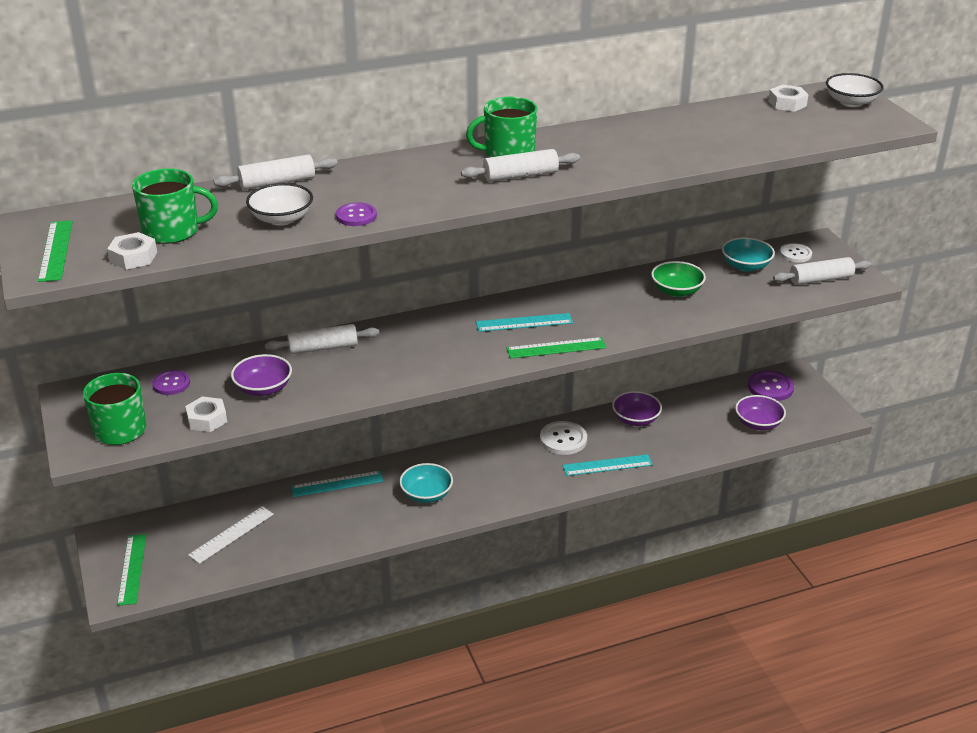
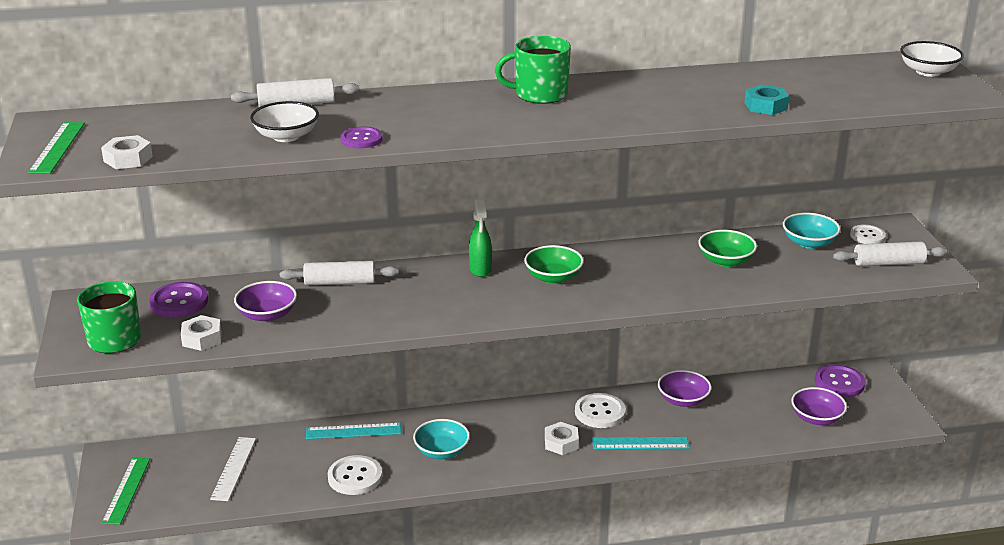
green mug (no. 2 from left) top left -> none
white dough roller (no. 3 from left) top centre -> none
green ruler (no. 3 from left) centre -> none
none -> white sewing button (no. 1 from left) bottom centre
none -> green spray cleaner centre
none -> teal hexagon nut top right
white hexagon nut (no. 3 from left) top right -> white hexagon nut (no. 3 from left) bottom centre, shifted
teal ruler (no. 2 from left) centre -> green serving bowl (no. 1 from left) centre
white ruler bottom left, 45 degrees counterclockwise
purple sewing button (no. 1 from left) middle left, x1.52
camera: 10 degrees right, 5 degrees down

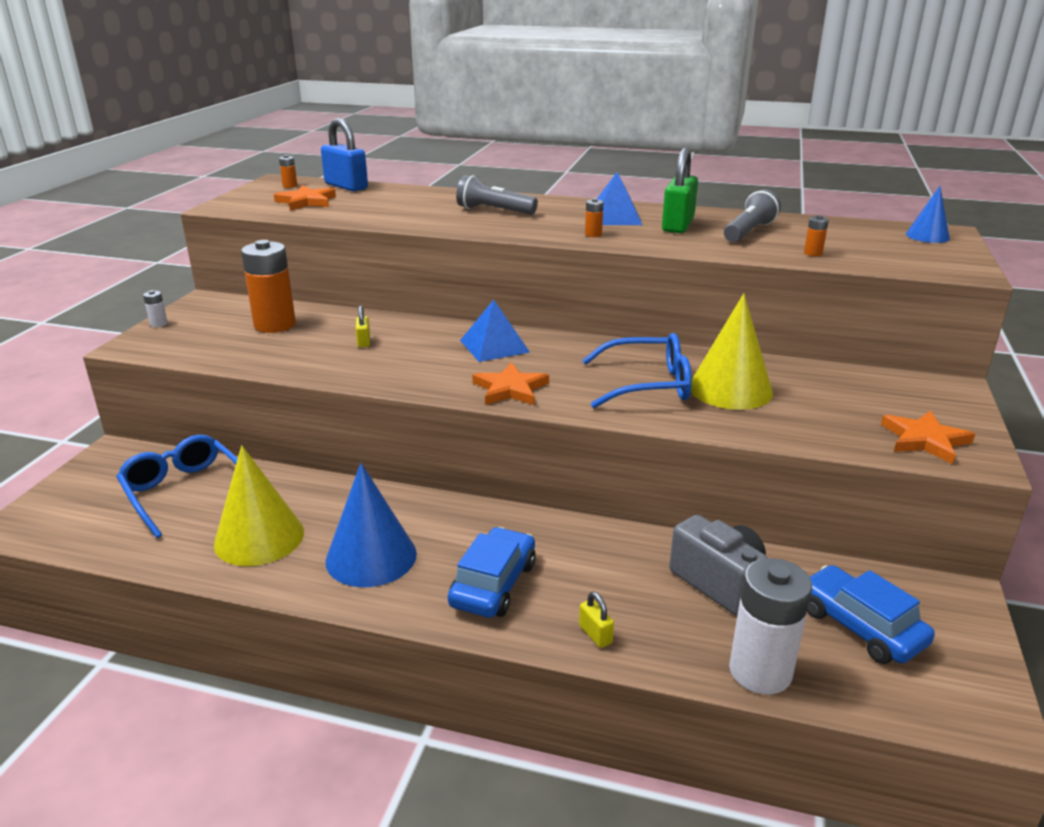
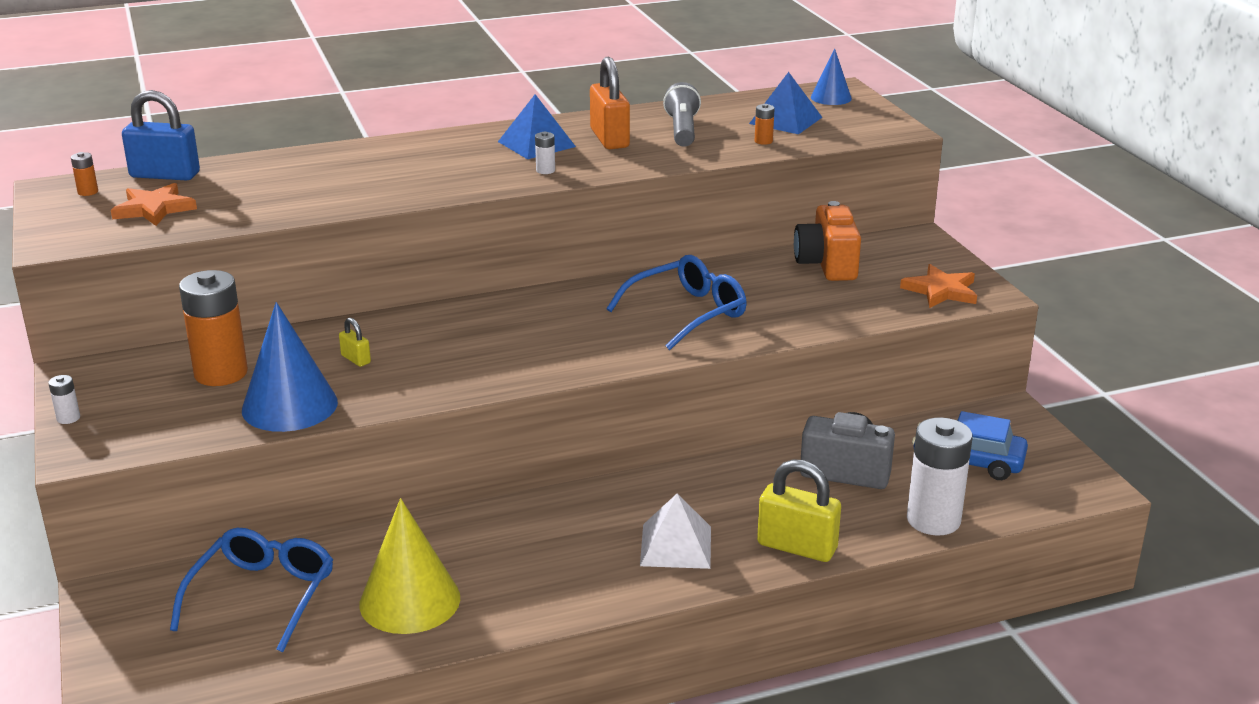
gray flashlight (no. 1 from left) top centre -> none
orange star shape (no. 2 from left) centre -> none
golden solid cone (no. 2 from left) middle right -> none
none -> orange compact camera centre
royal blue solid cone (no. 1 from left) centre -> royal blue solid cone (no. 1 from left) middle left, shifted
royal blue pyramid shape (no. 1 from left in the first image) centre -> royal blue pyramid shape (no. 2 from left) top centre, shifted
royal blue car (no. 1 from left) bottom centre -> white pyramid shape bottom centre
orange battery (no. 3 from left) top centre -> white battery (no. 2 from left) top centre
green lock top centre -> orange lock top centre
royal blue glasses (no. 1 from left) middle left -> royal blue glasses (no. 1 from left) bottom left, 90 degrees clockwise
golden lock (no. 2 from left) bottom centre, x2.08
camera: 35 degrees left, 0 degrees up

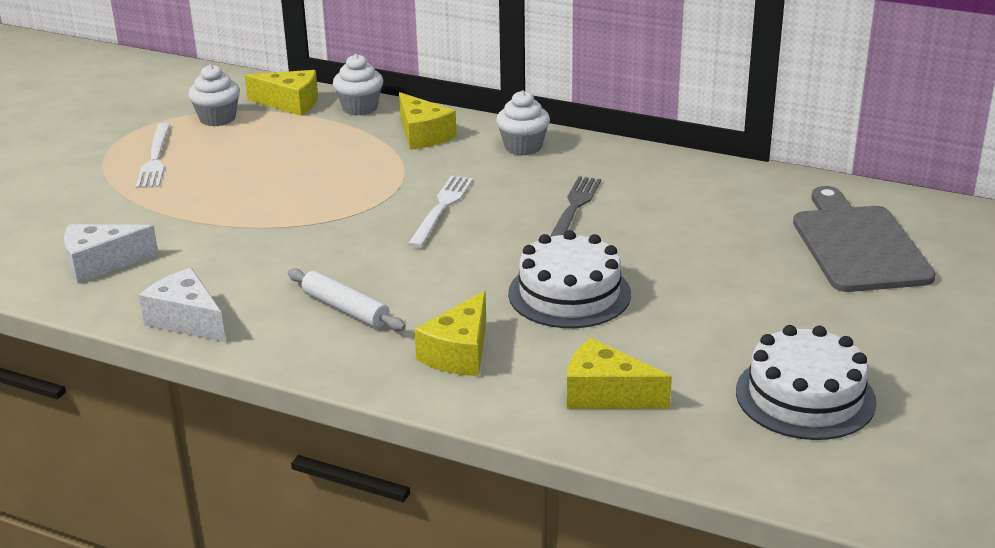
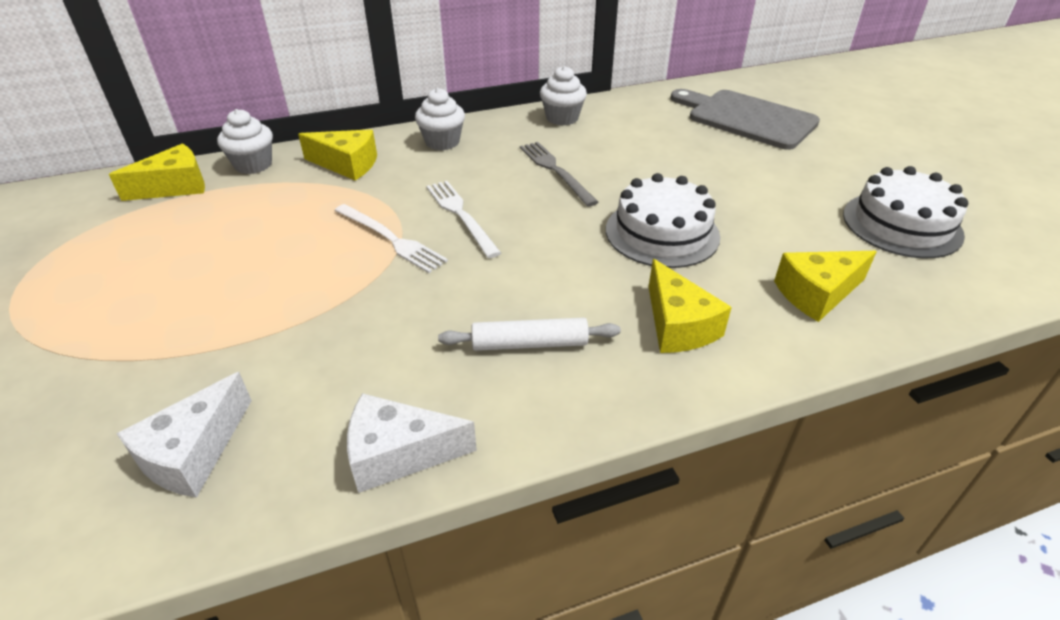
white dinner fork (no. 1 from left) top left -> white dinner fork (no. 1 from left) centre, shifted
white cupcake (no. 1 from left in the first image) top left -> white cupcake (no. 3 from left) top centre, shifted
camera: 45 degrees left, 10 degrees up

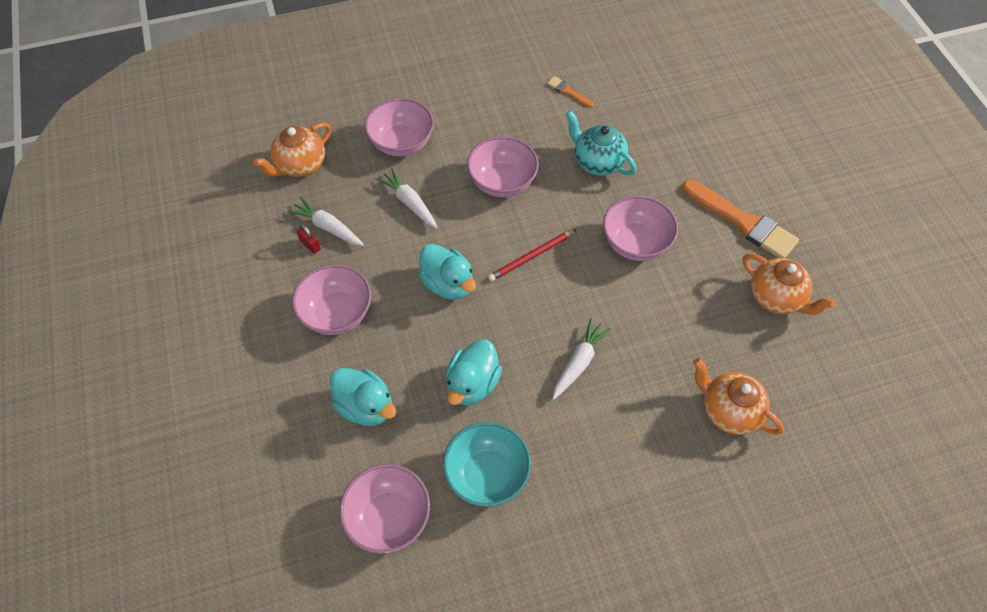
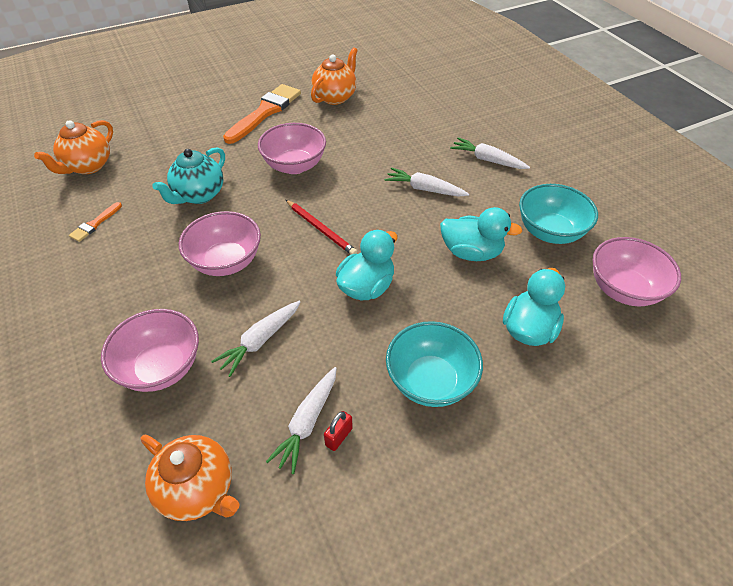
none -> white root vegetable (no. 4 from left) top right
orange tea pot (no. 2 from left in the first image) middle right -> orange tea pot (no. 1 from left) top left, shifted
pink serving bowl (no. 1 from left) centre -> teal serving bowl (no. 1 from left) centre
camera: 100 degrees left, 10 degrees down

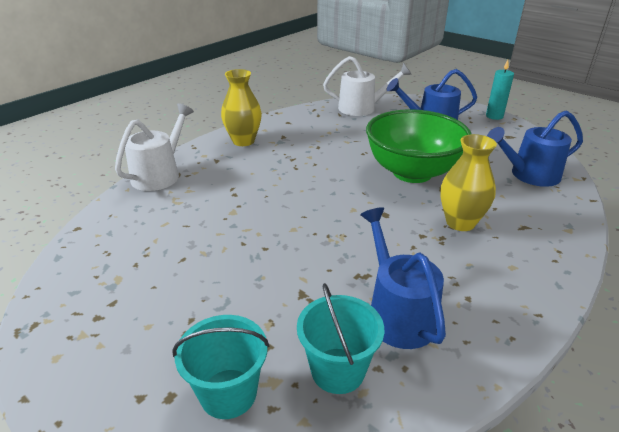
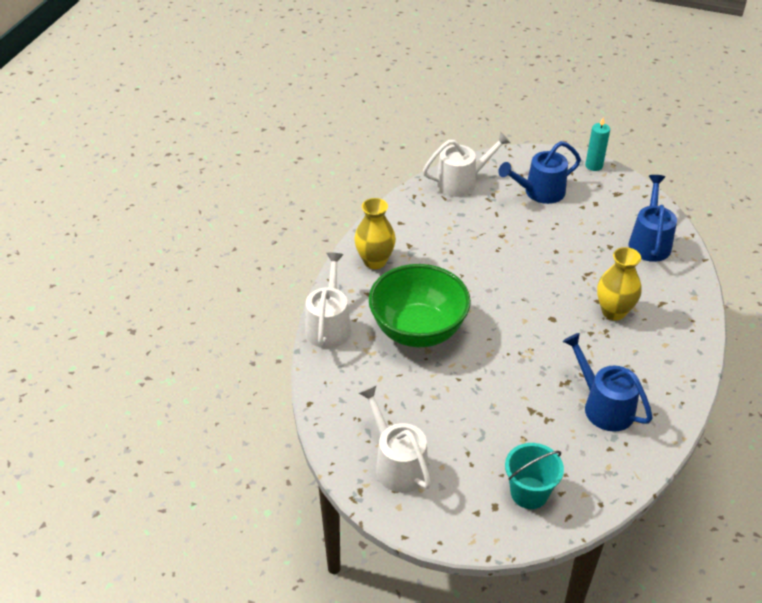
teal pail (no. 2 from left) bottom centre -> none
none -> white sprinkling can (no. 2 from left) bottom centre
green serving bowl middle right -> green serving bowl centre, shifted
royal blue sprinkling can (no. 3 from left) middle right, 135 degrees clockwise
camera: 20 degrees left, 10 degrees up

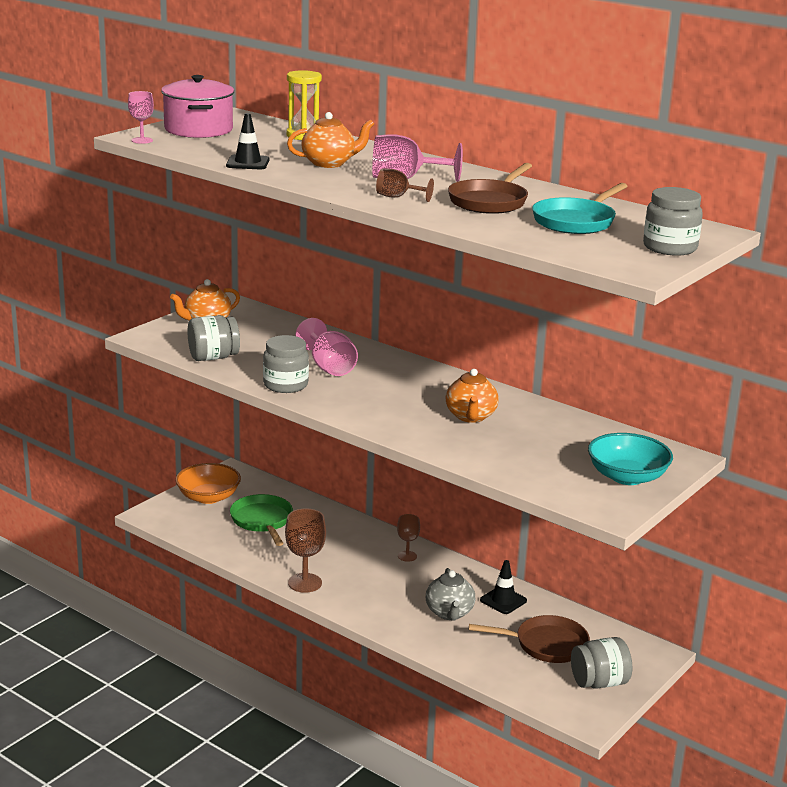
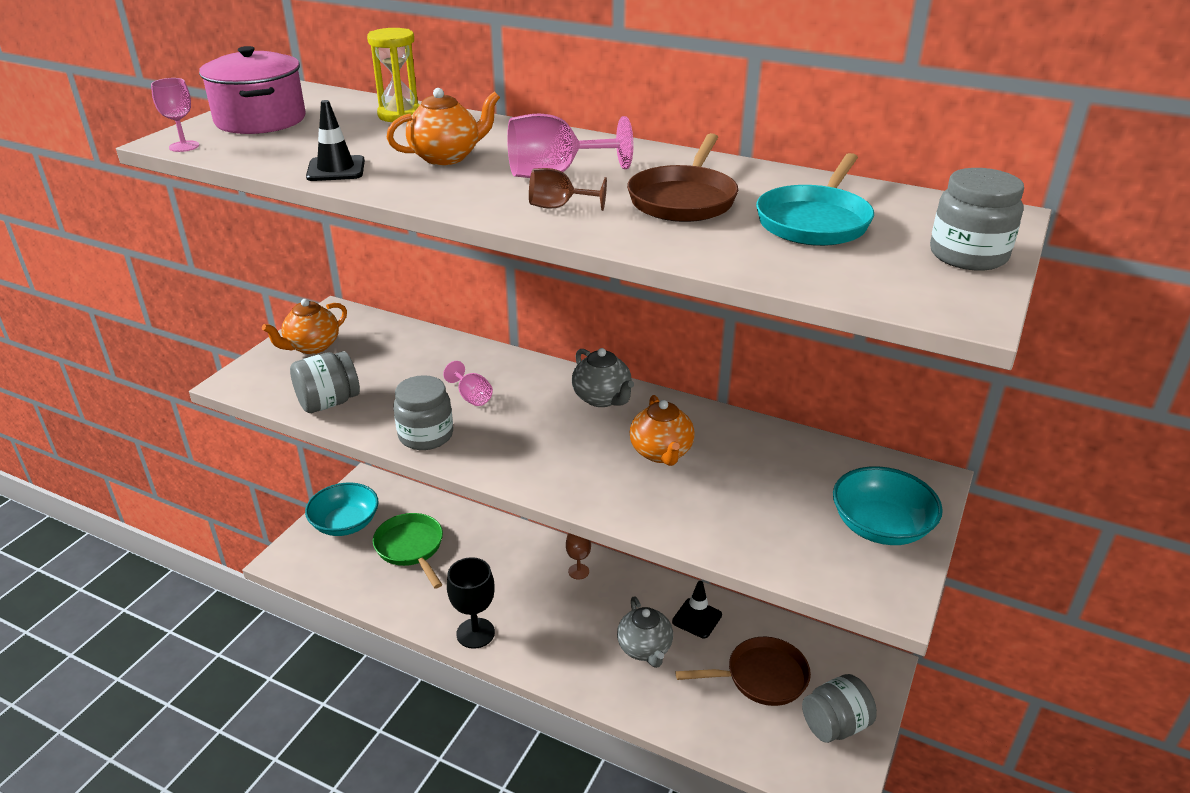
none -> gray tea pot (no. 1 from left) centre
orange serving bowl middle left -> teal serving bowl (no. 1 from left) middle left
russet wine glass (no. 1 from left) bottom centre -> black wine glass bottom centre
pink wine glass (no. 2 from left) centre, x0.59
camera: 10 degrees left, 10 degrees up

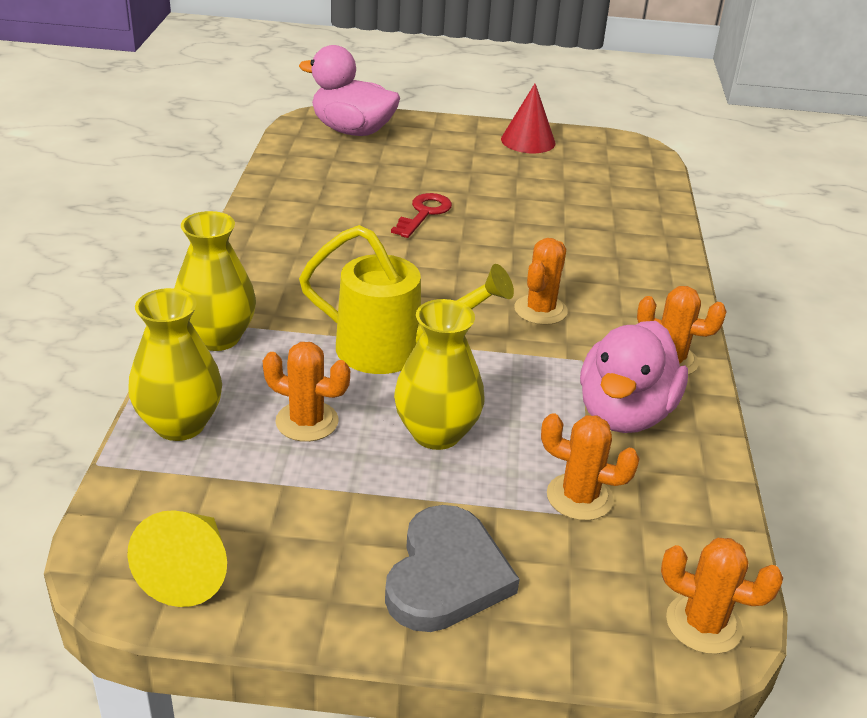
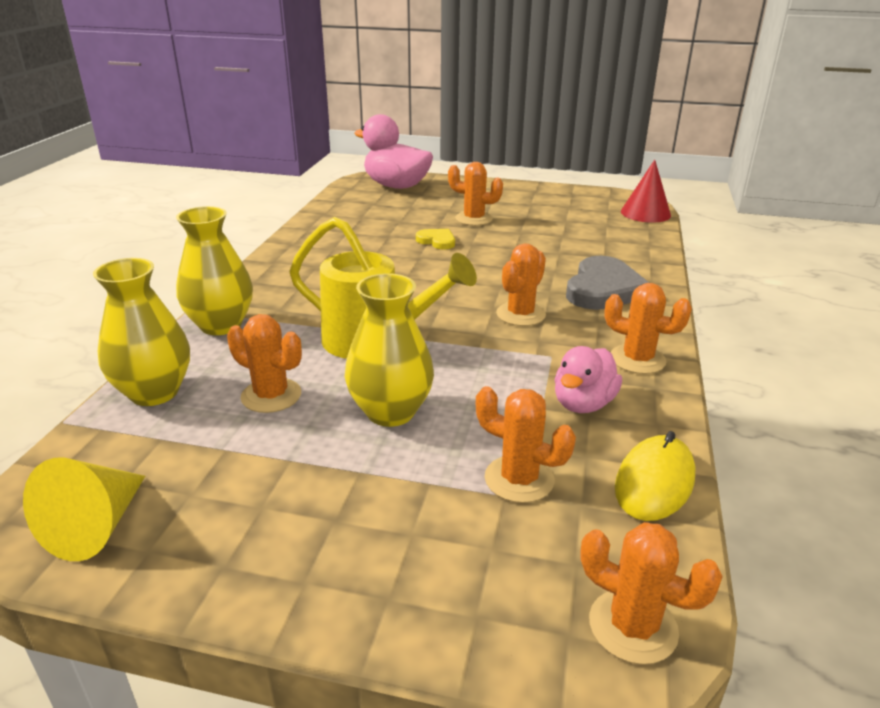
none -> orange prickly plant (no. 2 from left) top centre
none -> golden computer mouse bottom right
gray heart shape bottom centre -> gray heart shape middle right, shifted
red solid cone top centre -> red solid cone top right, shifted
red latchkey top centre -> golden heart shape centre
pink toy duck (no. 2 from left) middle right, x0.62
camera: 10 degrees right, 5 degrees down

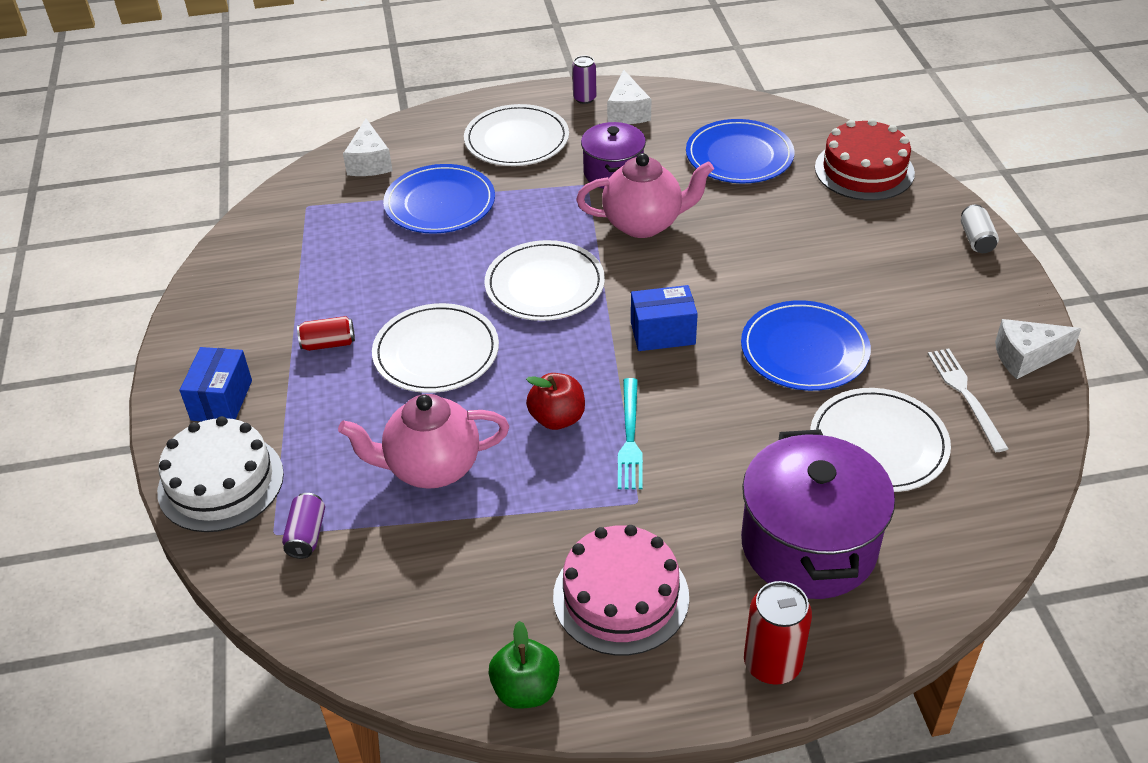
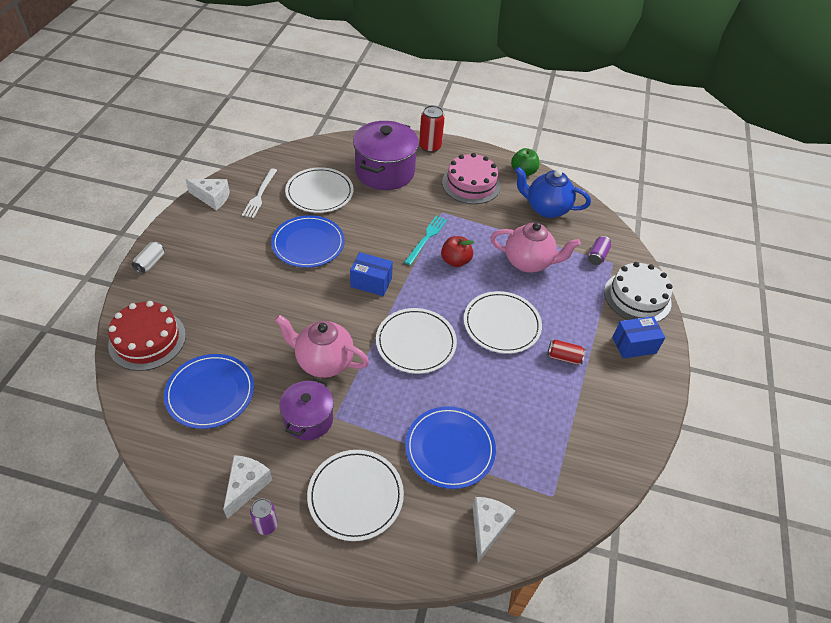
none -> royal blue tea pot top centre
royal blue box (no. 1 from left in the first image) middle left -> royal blue box (no. 2 from left) middle right, 45 degrees clockwise
camera: 160 degrees left, 5 degrees up

